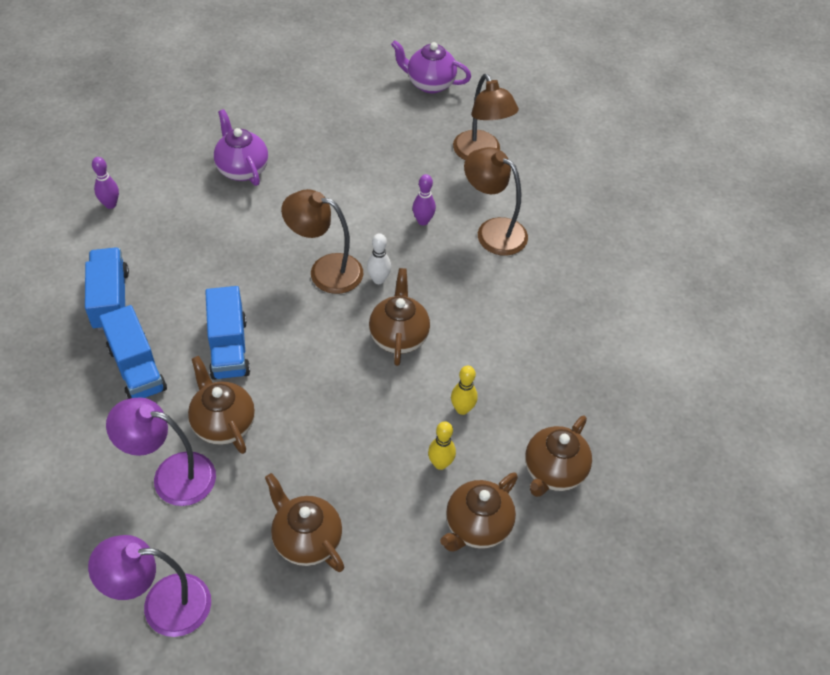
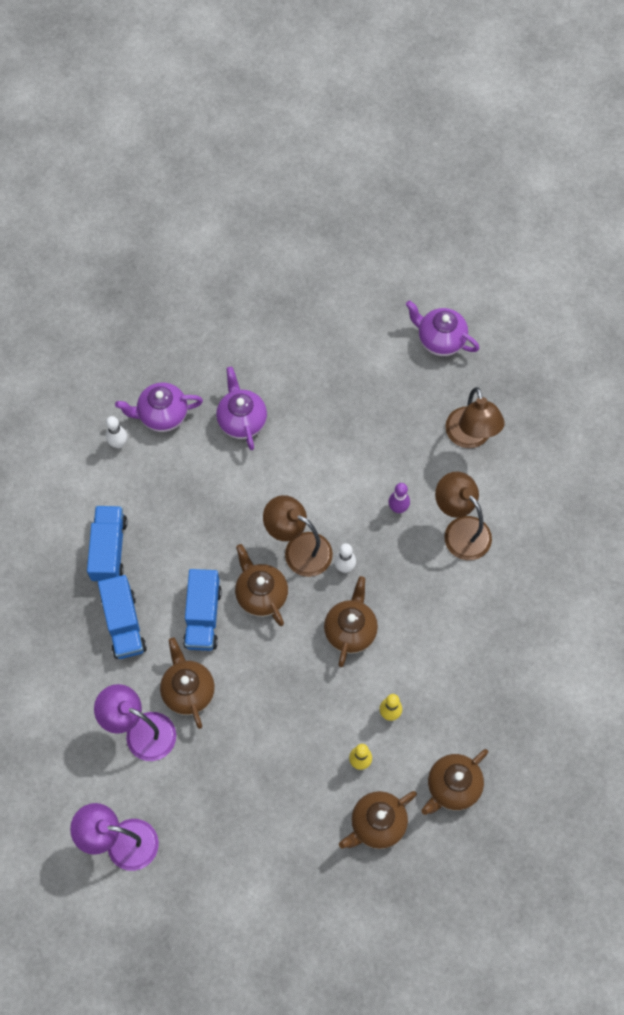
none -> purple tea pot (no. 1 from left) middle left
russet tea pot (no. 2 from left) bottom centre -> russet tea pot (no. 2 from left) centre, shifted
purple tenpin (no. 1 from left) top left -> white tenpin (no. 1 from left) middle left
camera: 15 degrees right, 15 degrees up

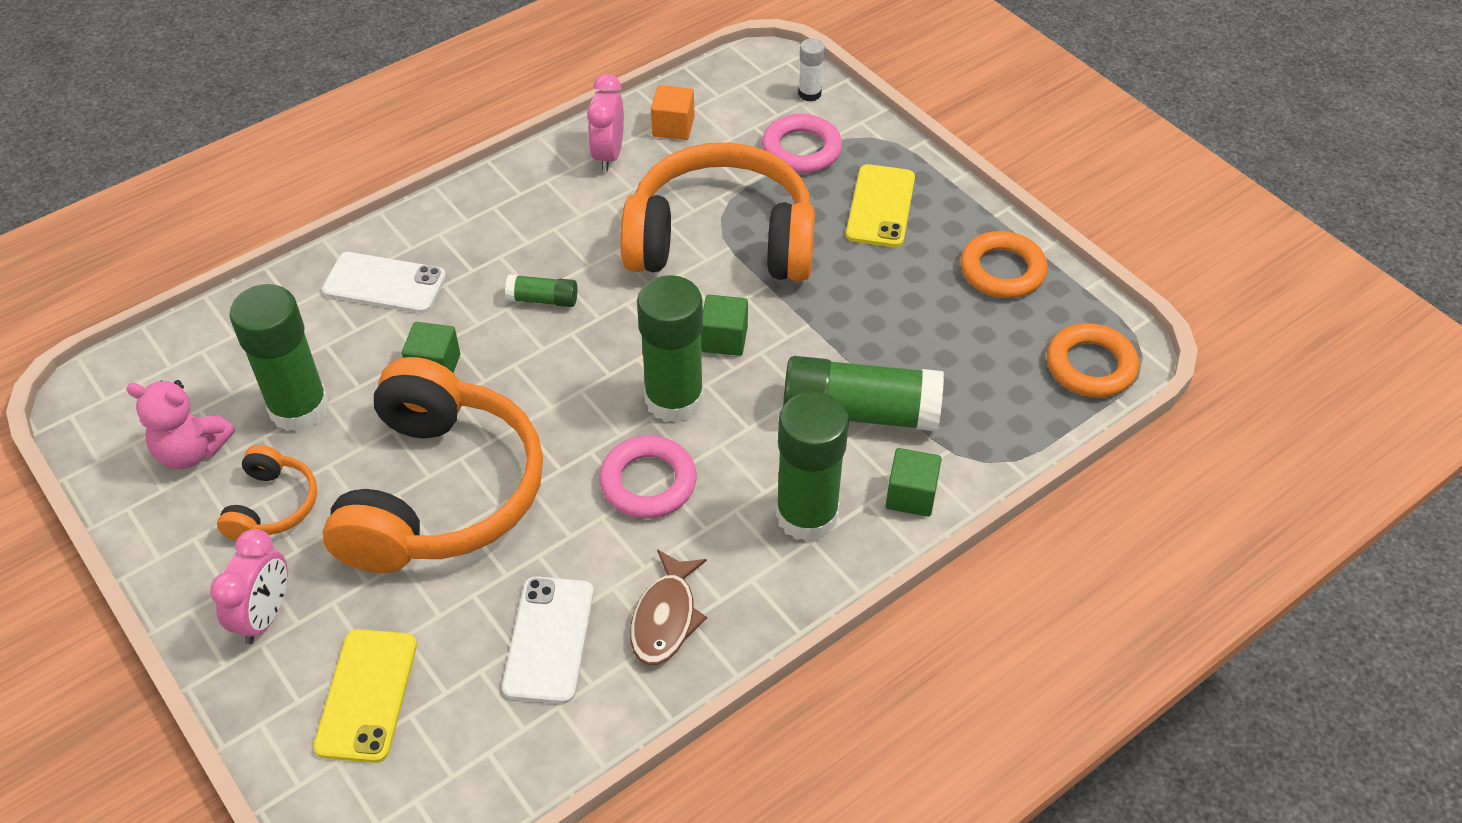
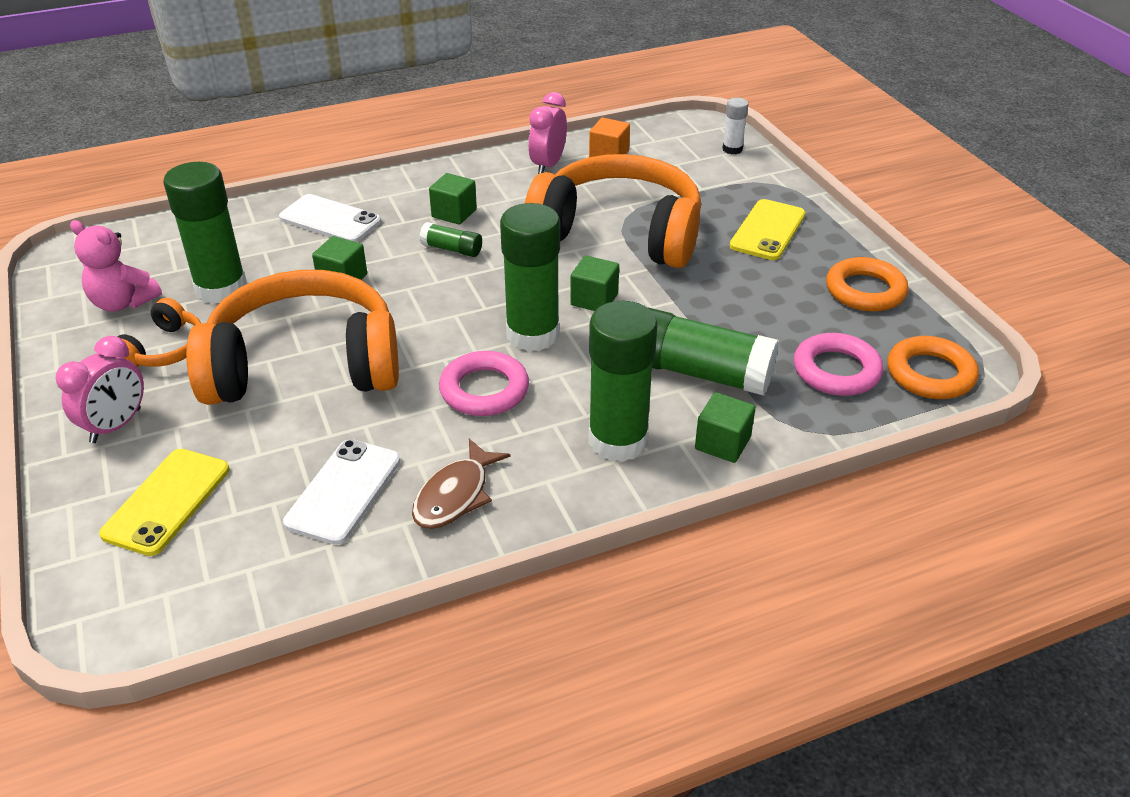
none -> green cube (no. 2 from left) top centre
pink hoop (no. 2 from left) top centre -> pink hoop (no. 2 from left) middle right, shifted
orange over-ear headphones (no. 2 from left) middle left, 120 degrees counterclockwise
camera: 15 degrees right, 10 degrees down

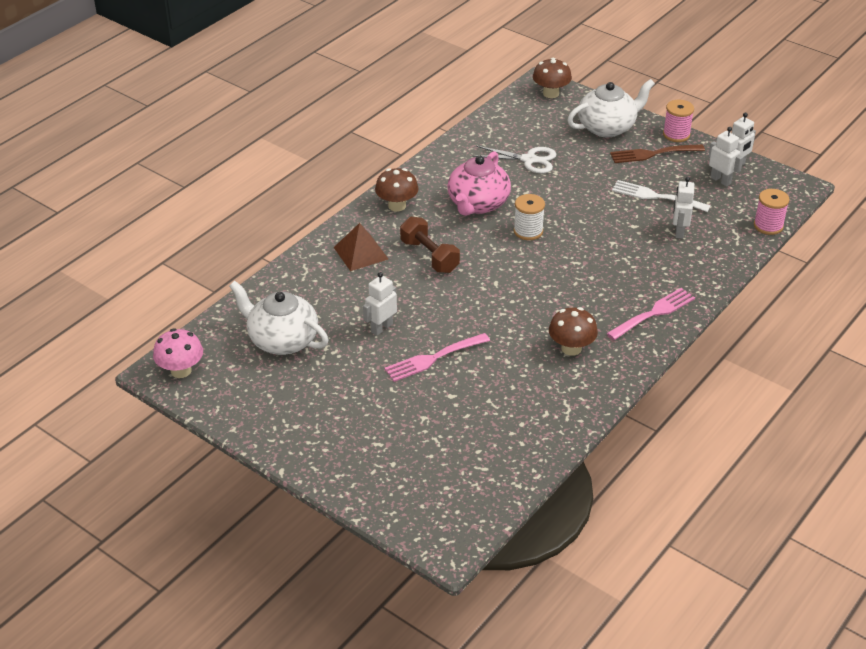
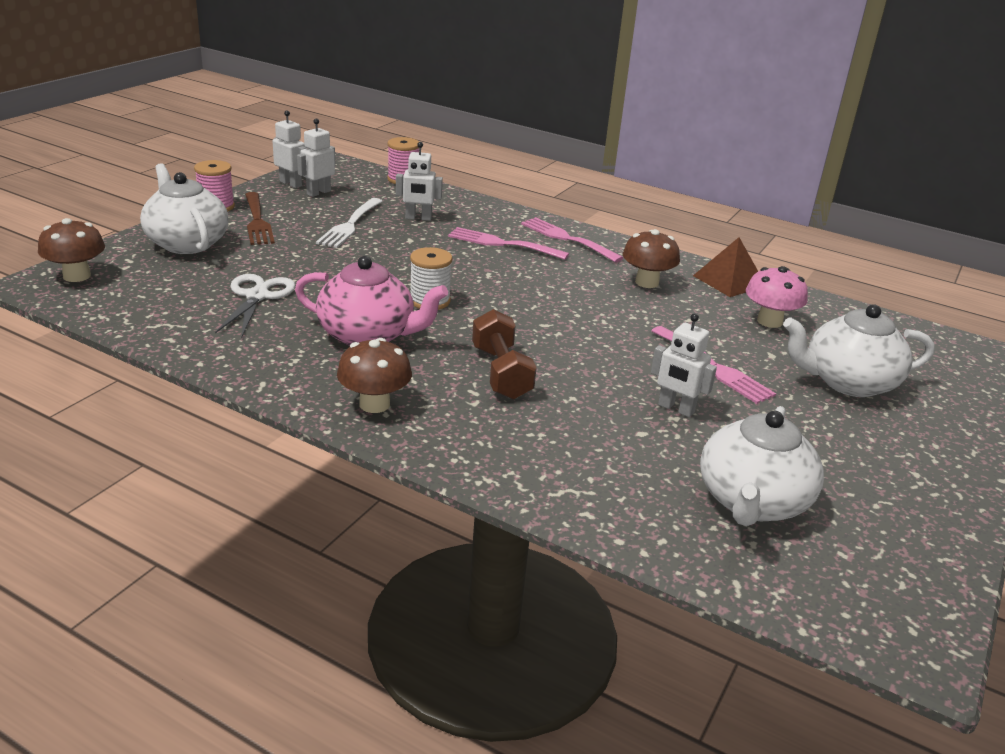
none -> pink dinner fork (no. 1 from left) top centre
none -> white tea pot (no. 3 from left) middle right
pink fungus middle left -> pink fungus middle right, shifted
russet pyramid shape centre -> russet pyramid shape middle right, shifted
russet dumbbell centre, 60 degrees counterclockwise
camera: 100 degrees left, 10 degrees down

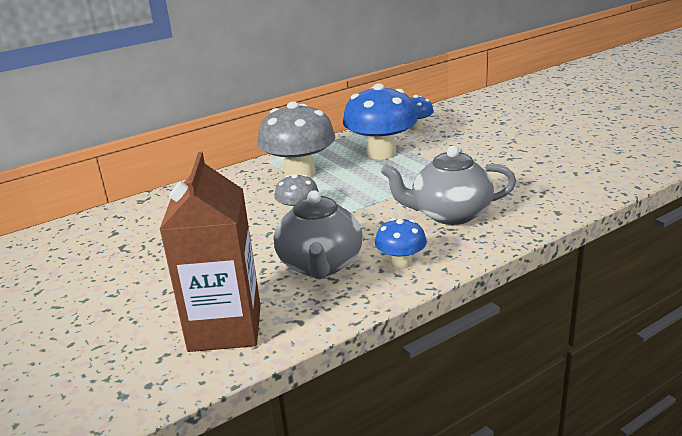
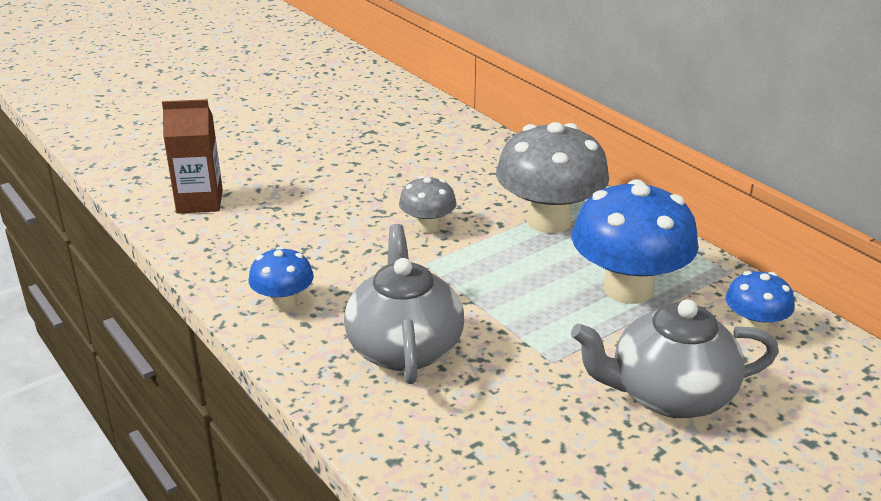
gray tea pot (no. 1 from left in the first image) centre -> gray tea pot (no. 2 from left) bottom right, shifted
russet carton middle left -> russet carton top left, x0.65
camera: 85 degrees right, 5 degrees up

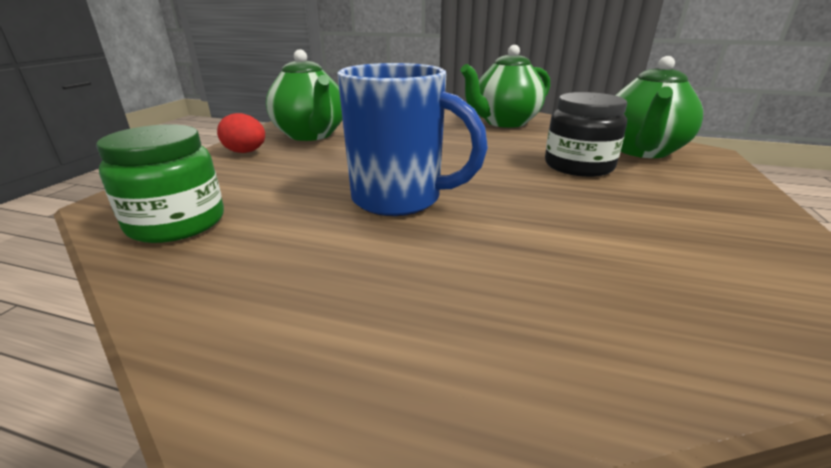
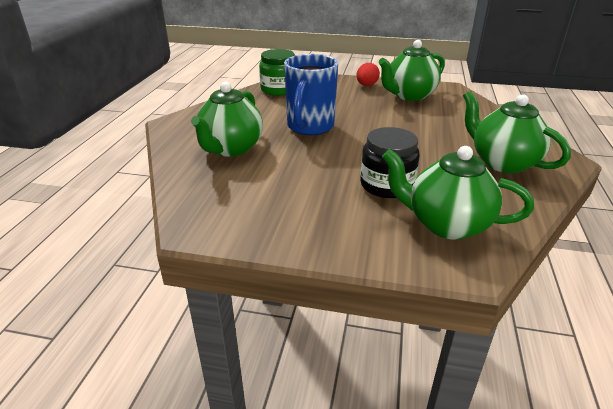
none -> green tea pot (no. 1 from left) top centre
camera: 85 degrees right, 5 degrees up

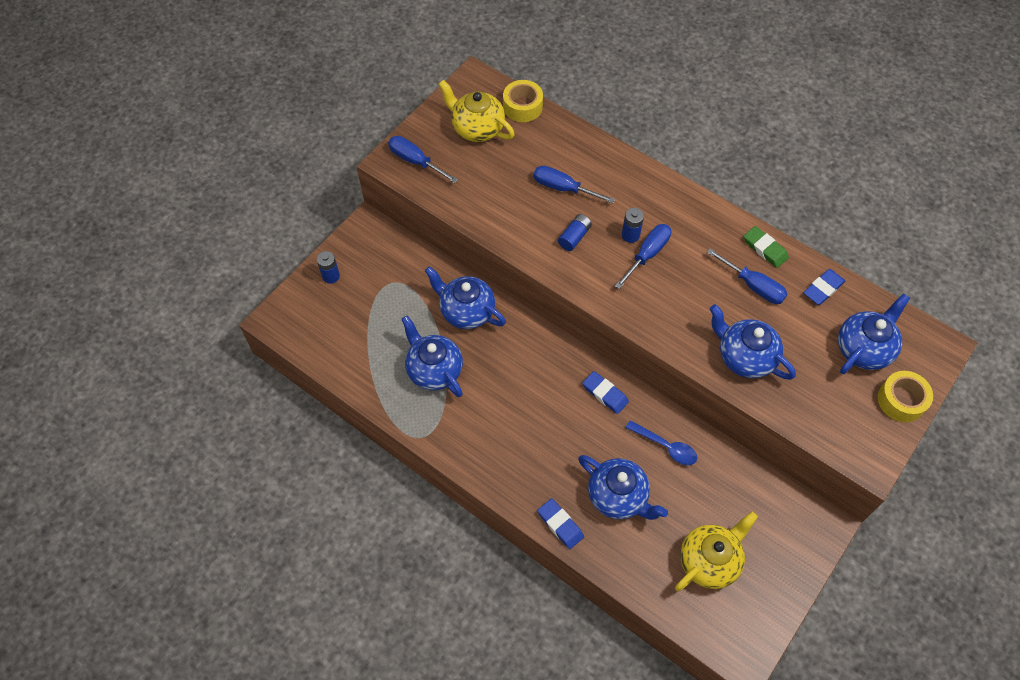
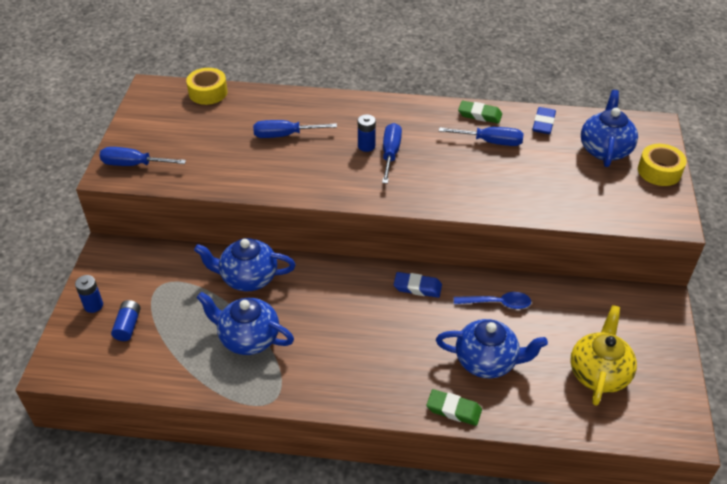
golden tea pot (no. 1 from left) top centre -> none
royal blue tea pot (no. 4 from left) middle right -> none
royal blue battery (no. 2 from left) centre -> royal blue battery (no. 2 from left) middle left, shifted
royal blue eraser (no. 1 from left) bottom centre -> green eraser (no. 1 from left) bottom centre
camera: 30 degrees left, 15 degrees down

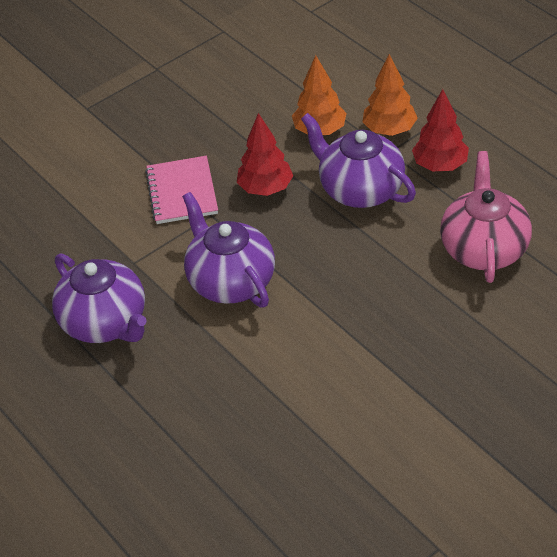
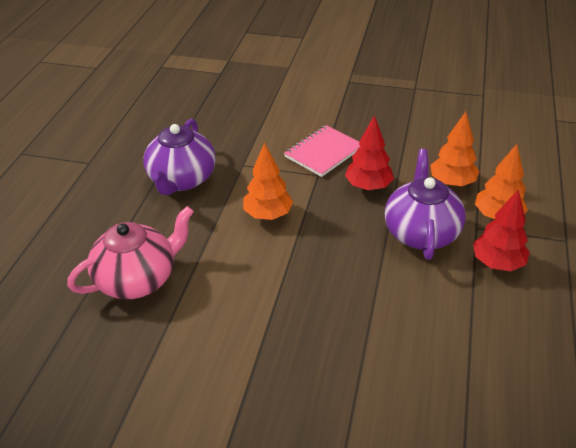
pink tea pot middle right -> pink tea pot middle left, shifted
purple tea pot (no. 2 from left) centre -> orange toy tree (no. 1 from left) centre
camera: 50 degrees right, 5 degrees down

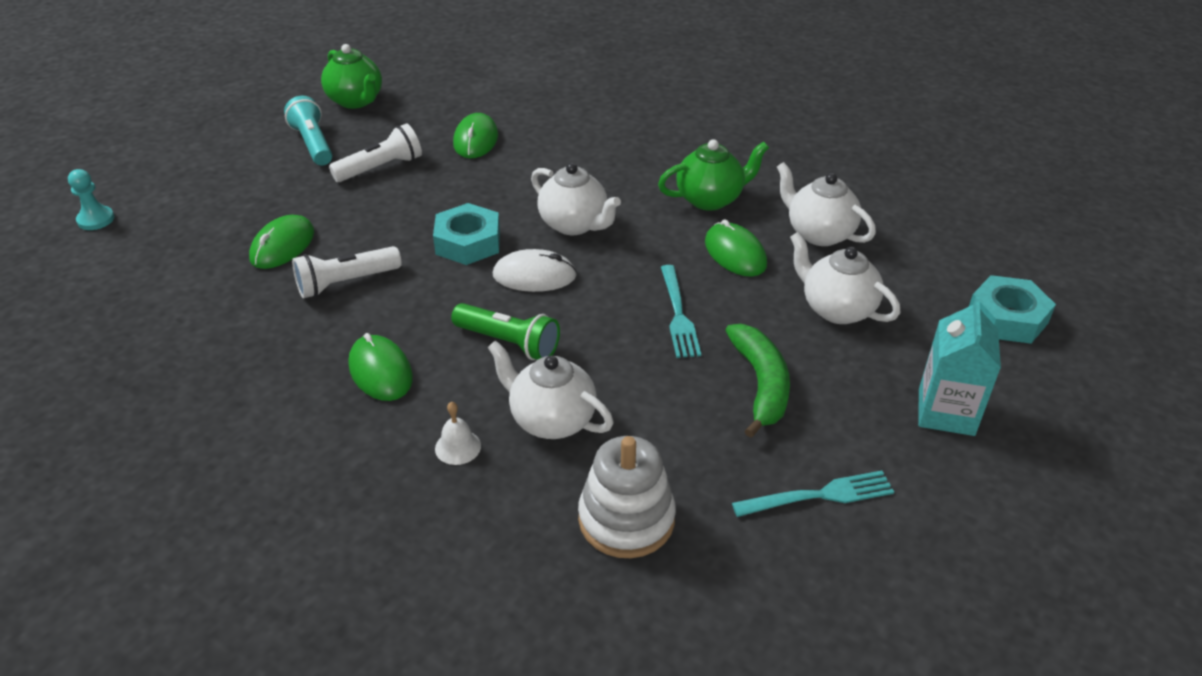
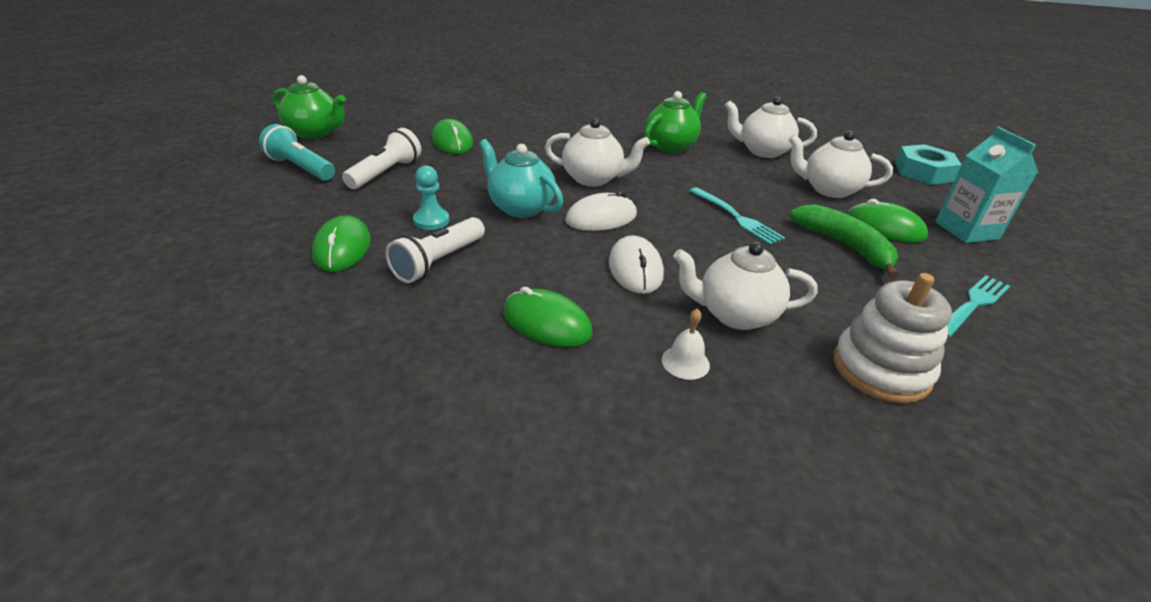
teal game pawn top left -> teal game pawn top centre, shifted
green computer mouse (no. 4 from left) centre -> green computer mouse (no. 4 from left) middle right, shifted
teal hexagon nut (no. 1 from left) centre -> teal tea pot top centre
green flashlight centre -> white computer mouse (no. 2 from left) centre
camera: 30 degrees left, 5 degrees down

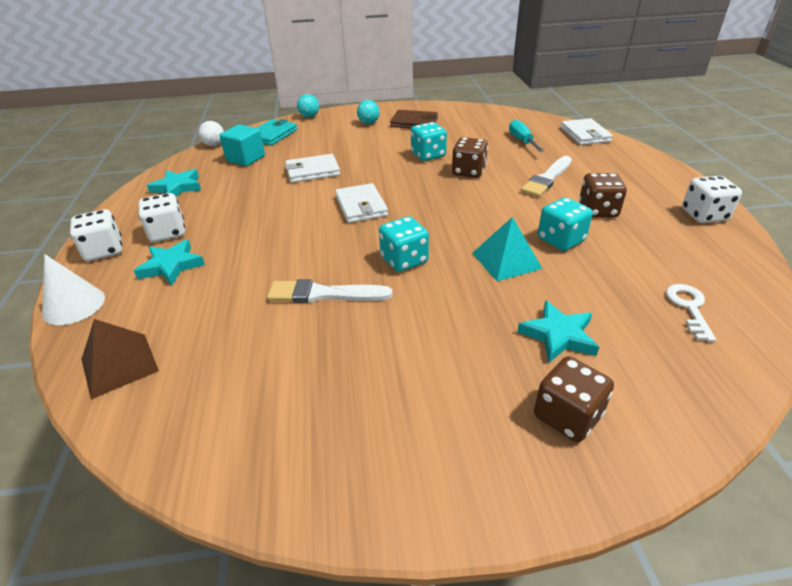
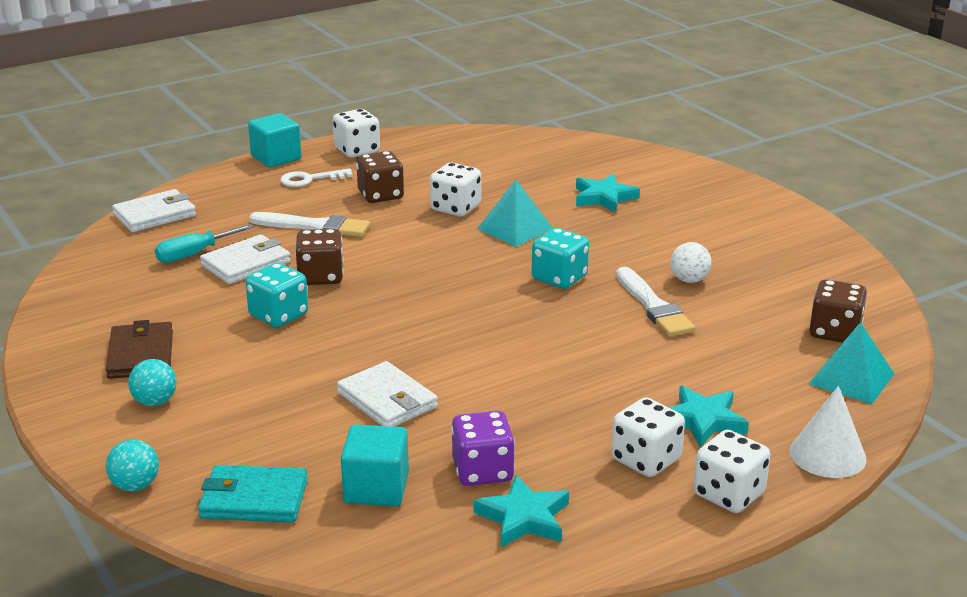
none -> teal cube (no. 1 from left) top left
none -> purple game die bottom centre
white sphere top left -> white sphere middle right, shifted
white billfold (no. 2 from left) centre -> white billfold (no. 2 from left) middle left, shifted
russet game die (no. 2 from left in the first image) bottom right -> russet game die (no. 3 from left) middle right, shifted
white latchkey middle right -> white latchkey top left, shifted
russet pyramid shape middle left -> teal pyramid shape (no. 2 from left) middle right
teal game die (no. 3 from left) middle right -> white game die (no. 2 from left) top centre
camera: 115 degrees left, 10 degrees down

